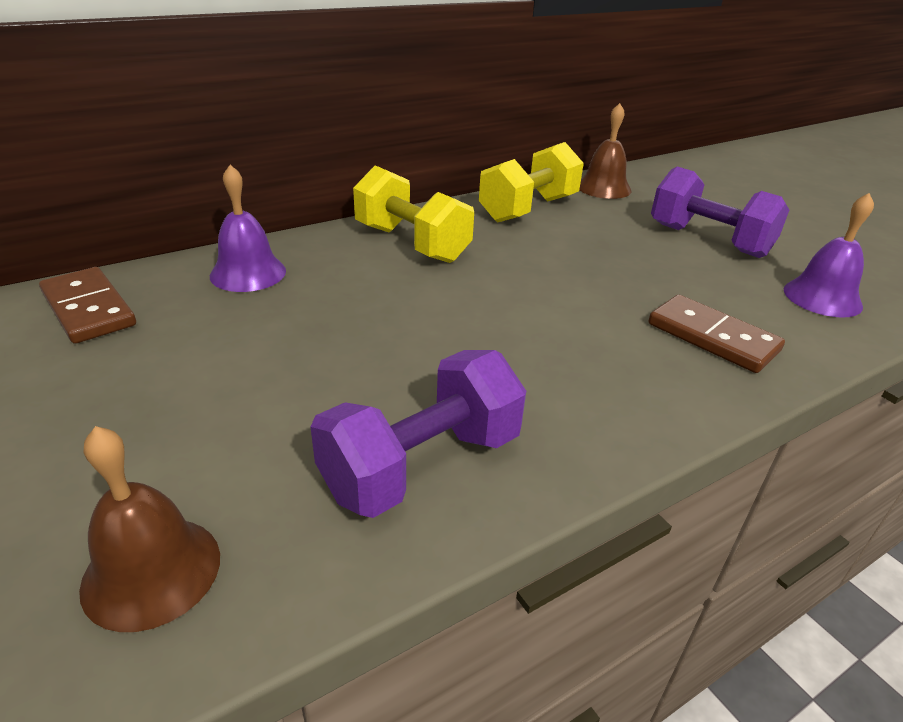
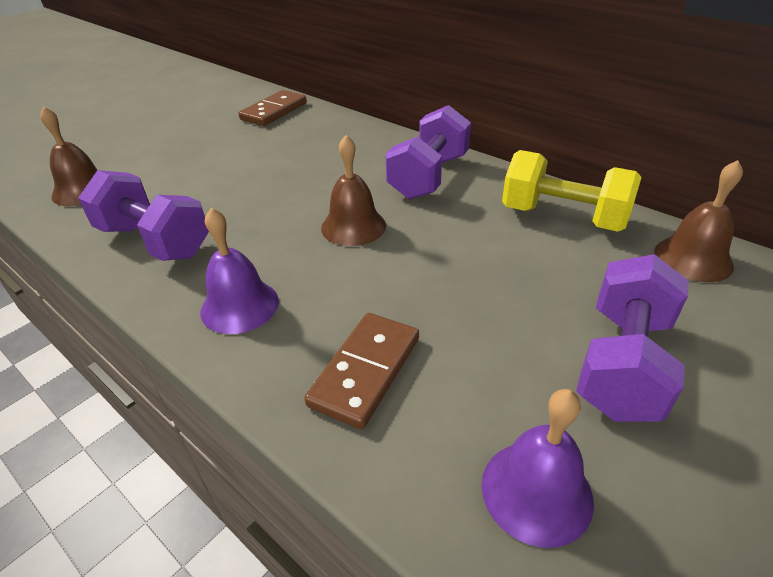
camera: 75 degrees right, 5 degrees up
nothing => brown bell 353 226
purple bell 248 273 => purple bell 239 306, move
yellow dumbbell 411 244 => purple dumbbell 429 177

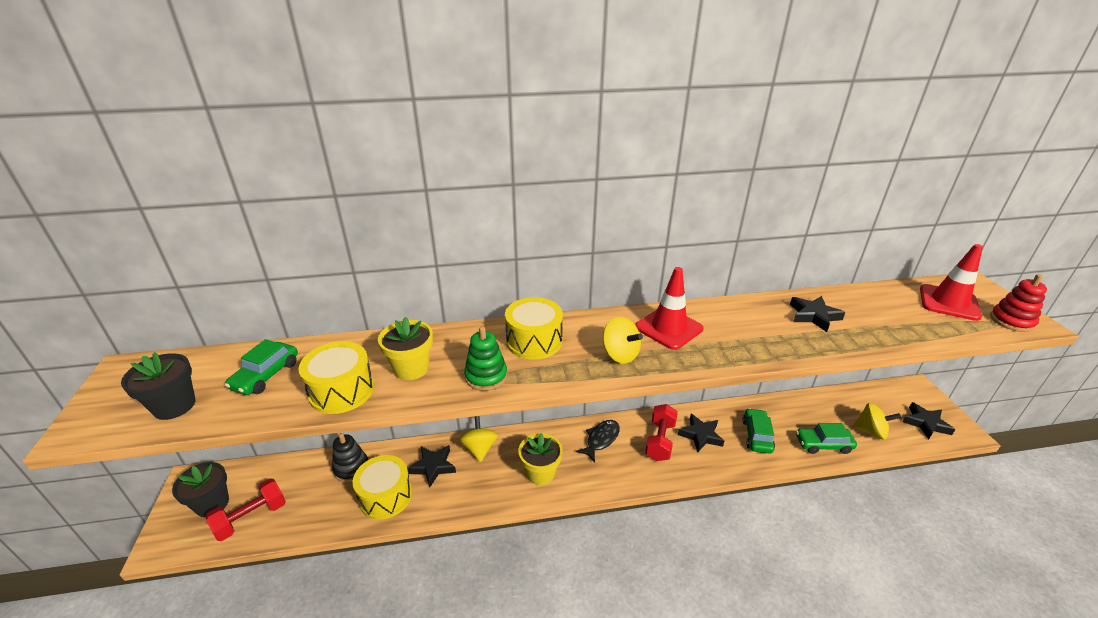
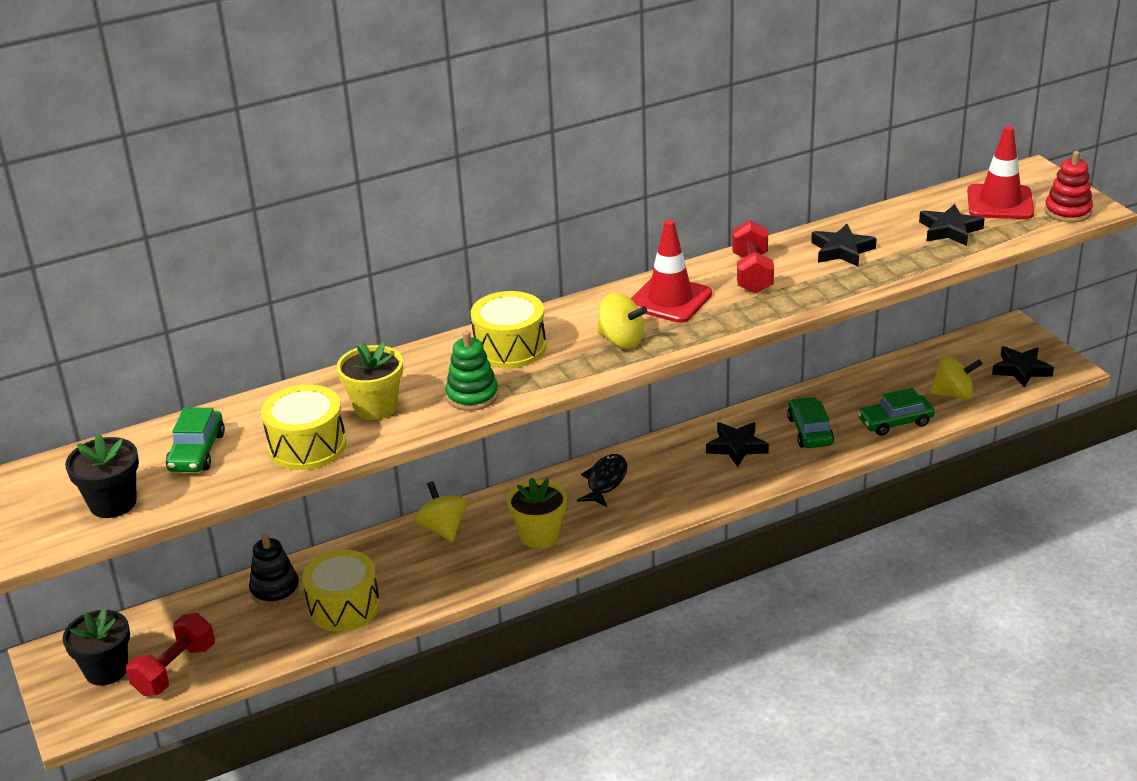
camera: 15 degrees left, 0 degrees up
black star 433 467 => black star 949 230, move
red dumbbell 660 441 => red dumbbell 752 273, move

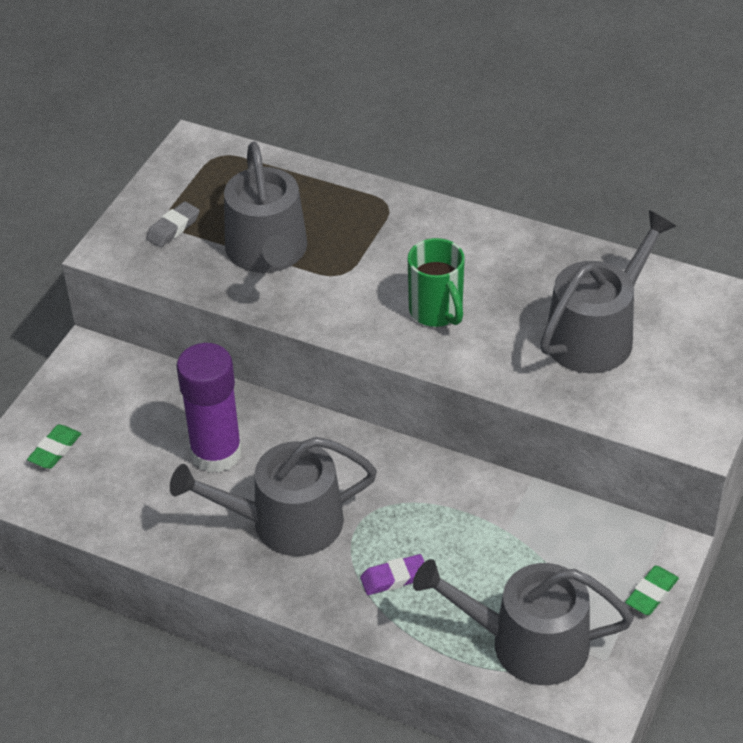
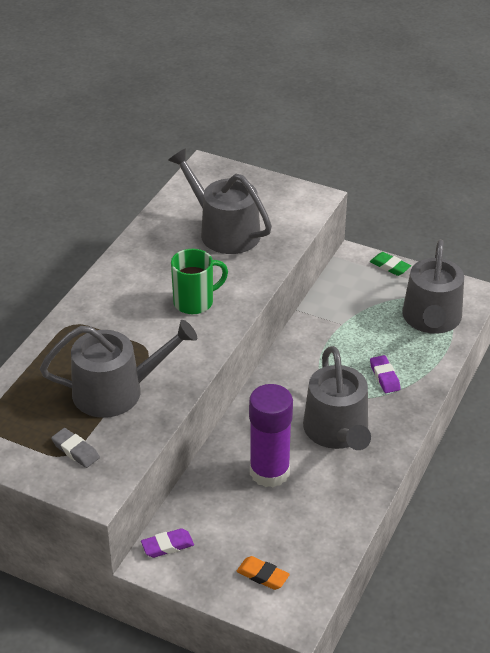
camera: 90 degrees left, 5 degrees down
nothing => purple eraser 167 546
green eraser 55 450 => orange eraser 262 575

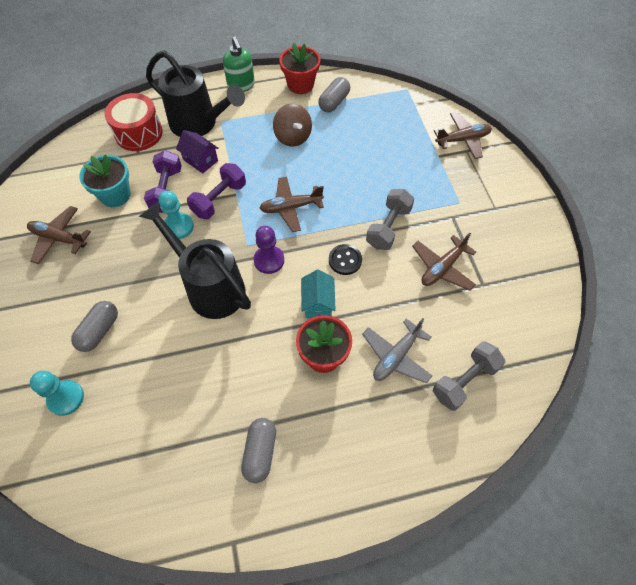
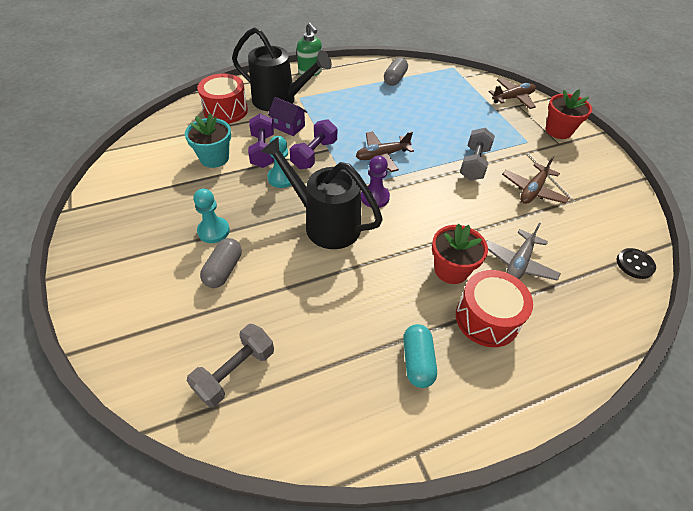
camera: 10 degrees left, 10 degrees down
brown plane 59 238 => nothing
brown spinning top 293 137 => nothing
turquoise house 318 303 => nothing
nothing => red drum 487 318
turquoise pawn 66 398 => turquoise pawn 213 231, move
red flower pot 300 85 => red flower pot 558 131, move
black button 345 260 => black button 634 264, move
grey dumbbell 464 381 => grey dumbbell 235 372, move
grey capsule 260 452 => turquoise capsule 417 361

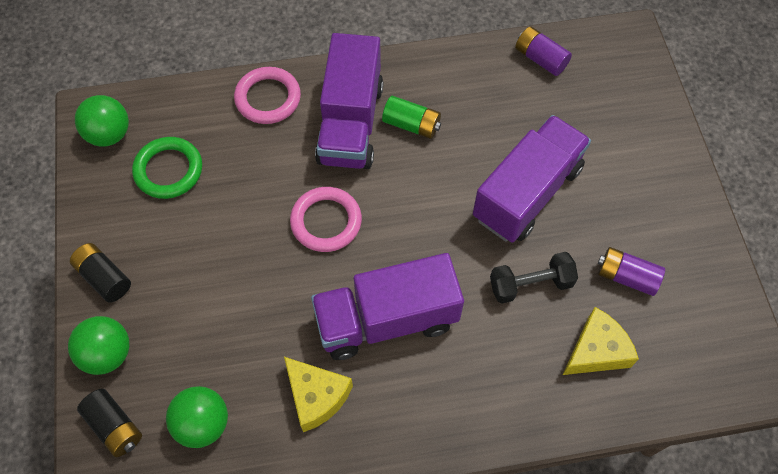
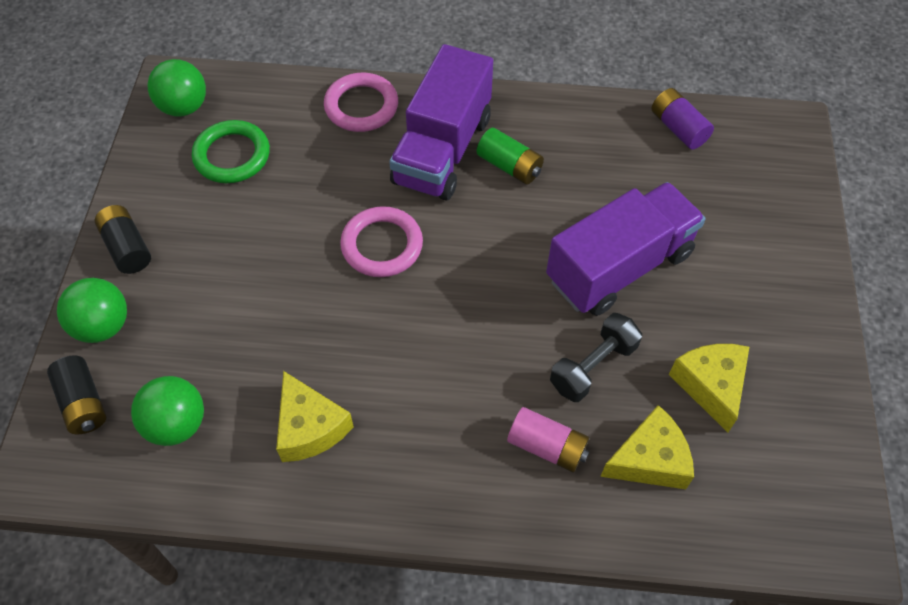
camera: 15 degrees right, 5 degrees down
purple truck 386 320 => nothing
nothing => pink battery 547 446
purple battery 626 277 => yellow cheese 710 385
black dumbbell 530 284 => black dumbbell 593 366, 45 degrees counterclockwise

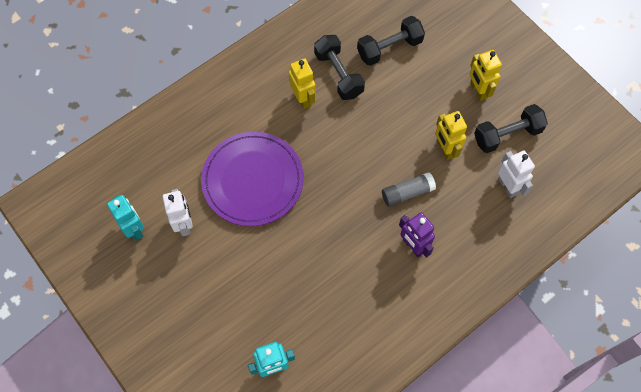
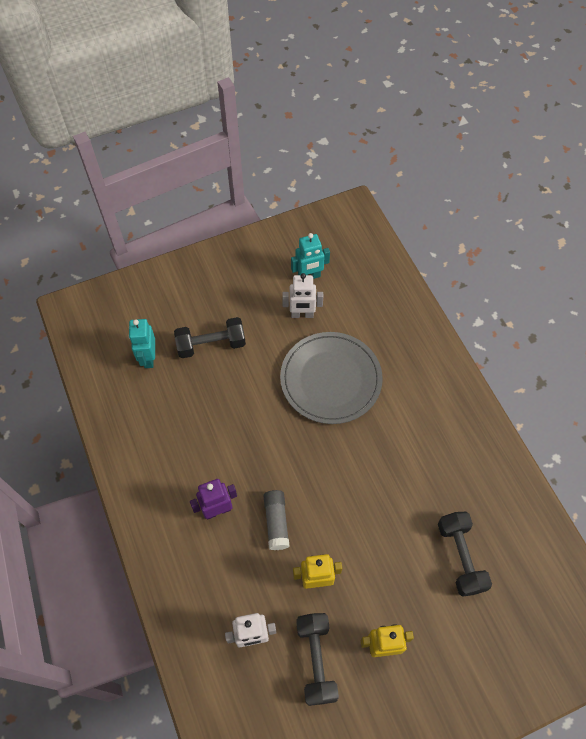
camera: 105 degrees right, 5 degrees down
yellow robot 303 99 => nothing
black dumbbell 338 74 => black dumbbell 211 345, move
purple plate 252 180 => grey plate 331 379

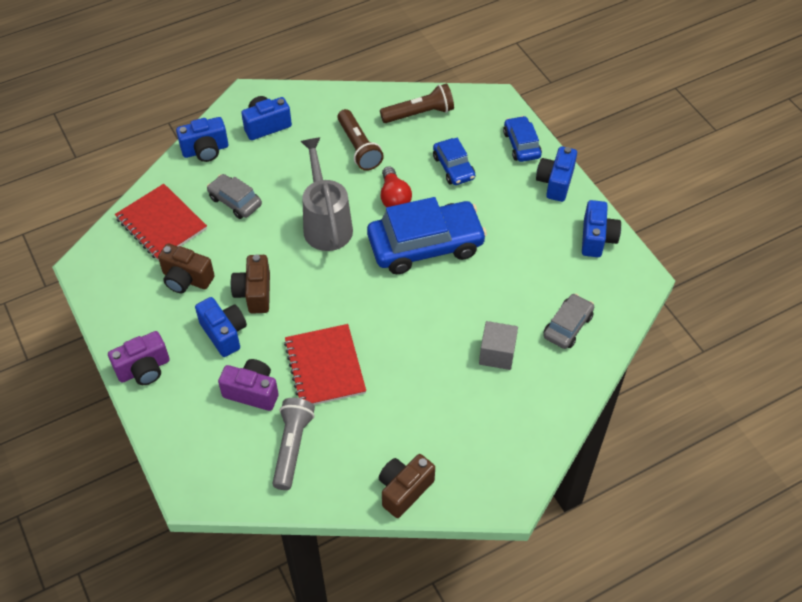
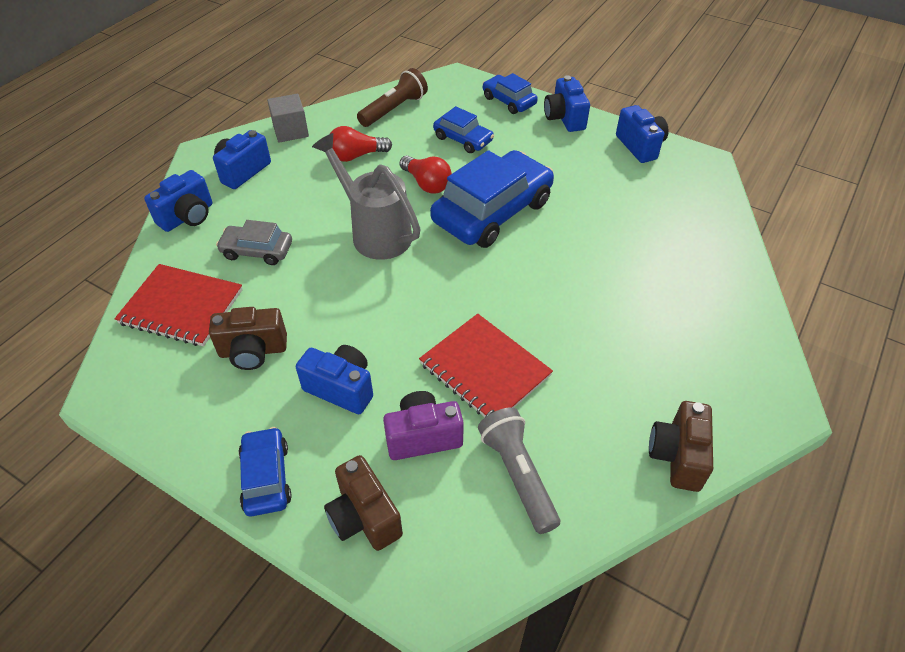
camera: 30 degrees left, 5 degrees down
grey car 567 326 => nothing
brown camera 254 293 => brown camera 364 517, move
grey cube 497 354 => grey cube 291 131, move
purple camera 144 369 => blue car 266 477
brown flashlight 359 147 => red light bulb 356 156

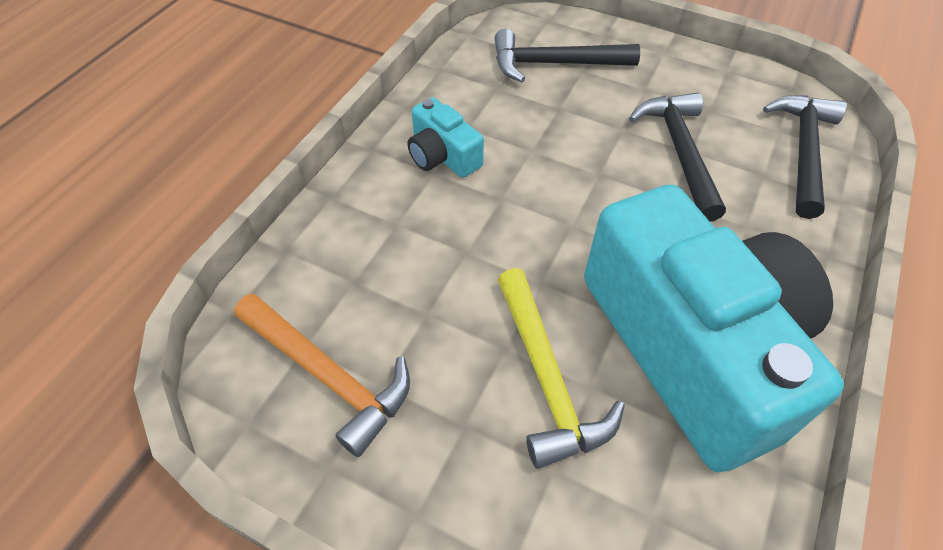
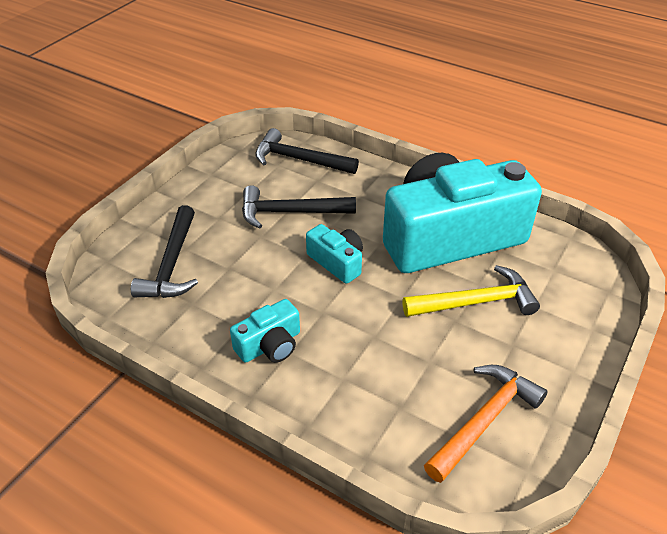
camera: 85 degrees left, 10 degrees down
nothing => turquoise camera 337 262

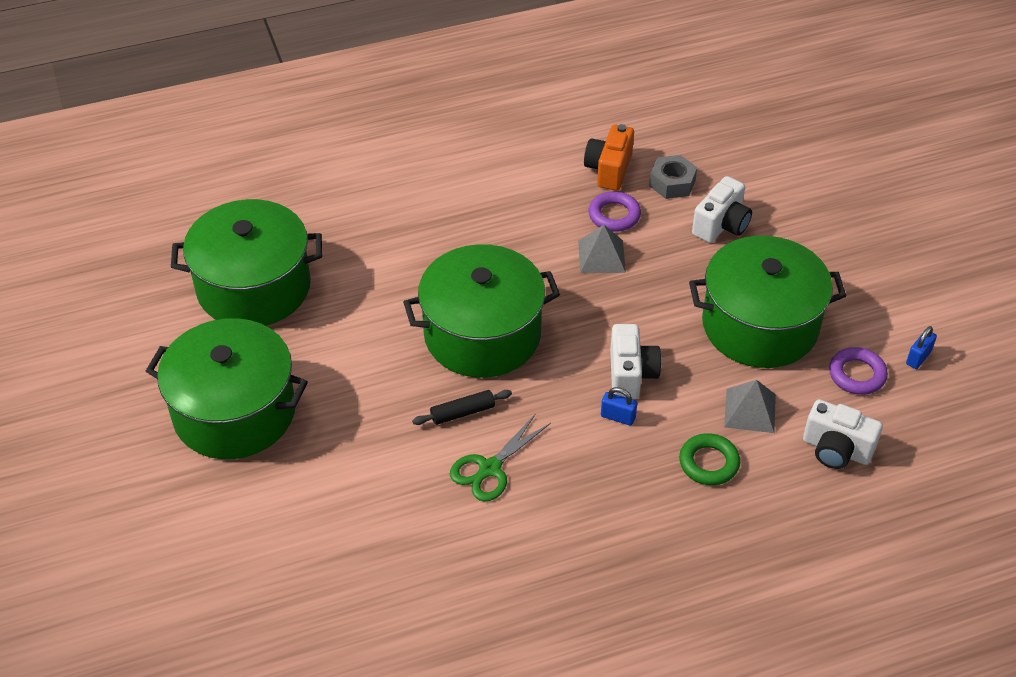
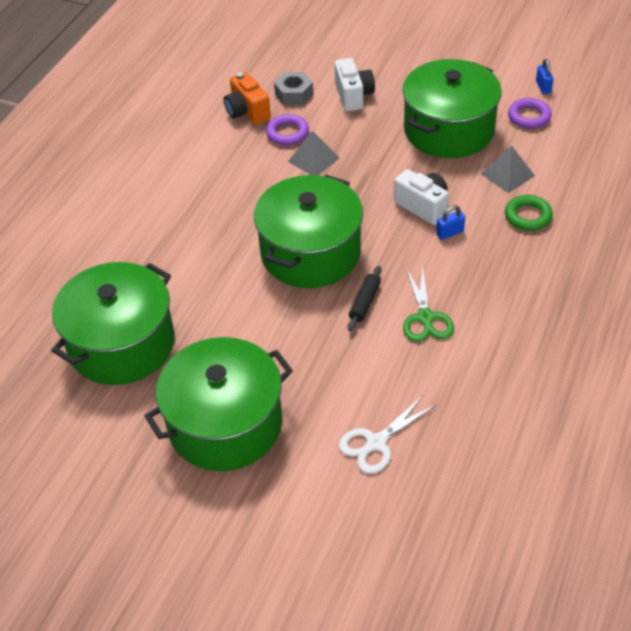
camera: 45 degrees left, 0 degrees up
white camera 836 450 => nothing
nothing => white scissors 376 443

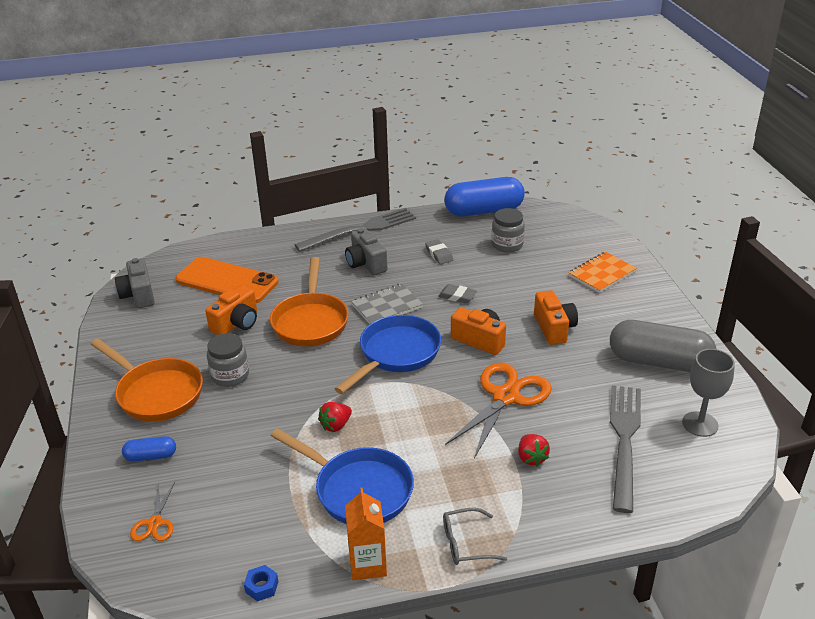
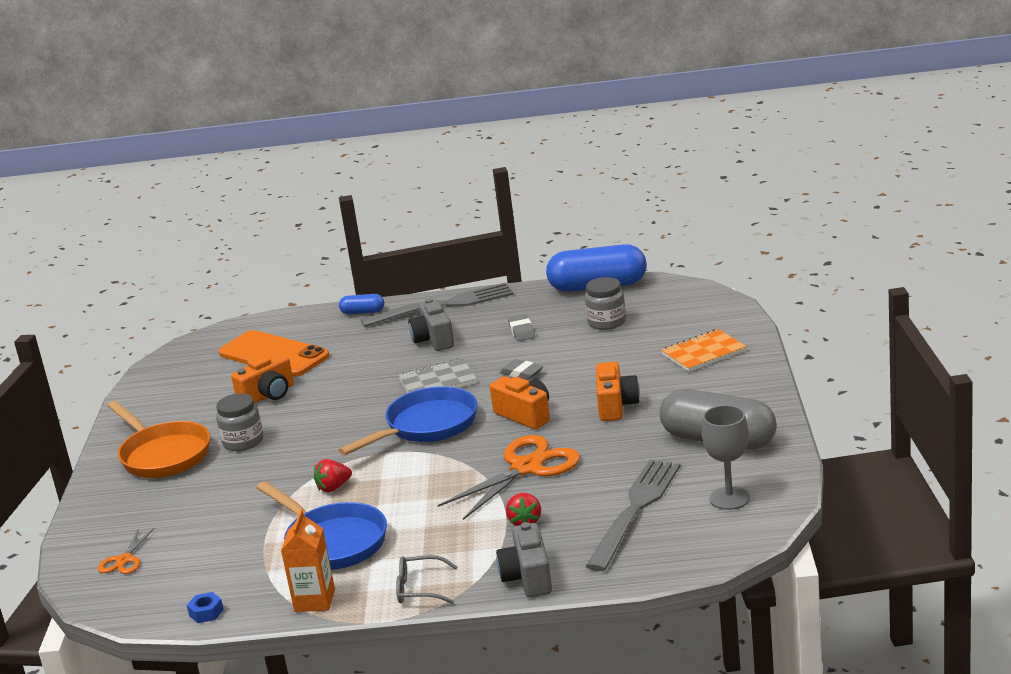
camera: 15 degrees right, 10 degrees down
orange pan 310 321 => nothing
grey camera 138 295 => grey camera 528 577, move
blue capsule 151 456 => blue capsule 363 312, move

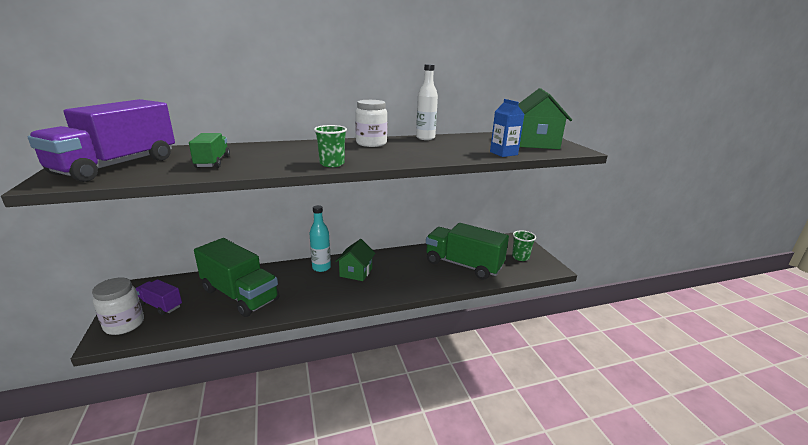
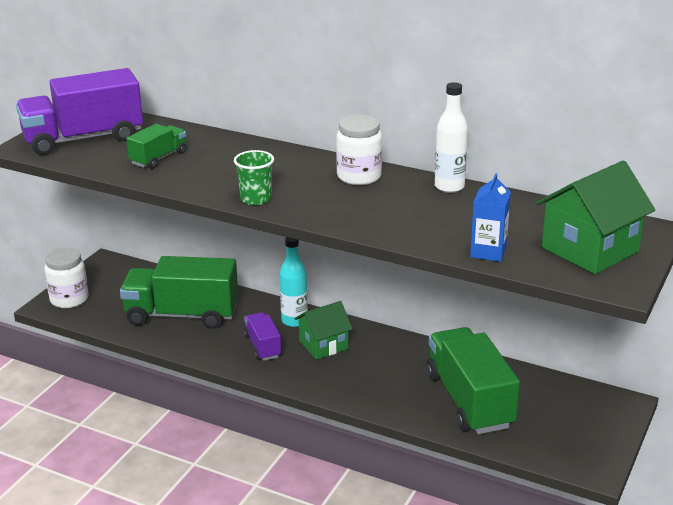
camera: 45 degrees right, 5 degrees up
green cup 520 257 => nothing
purple truck 160 305 => purple truck 263 346, move
green truck 240 295 => green truck 182 315, 105 degrees clockwise

